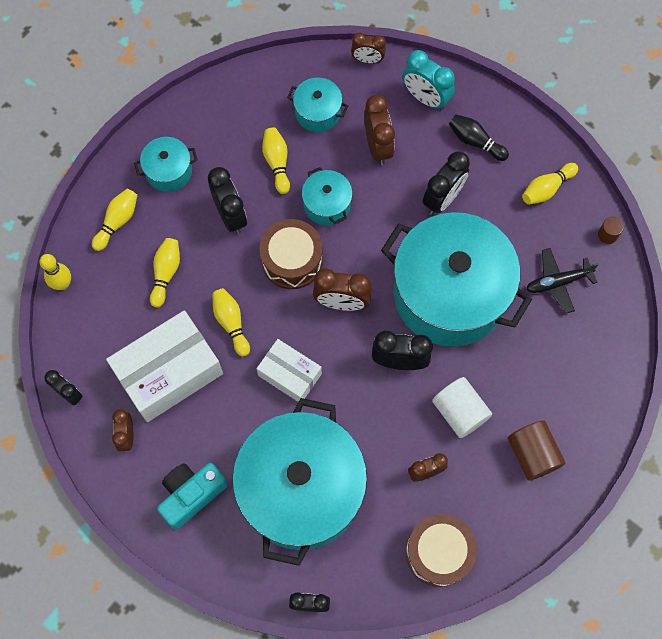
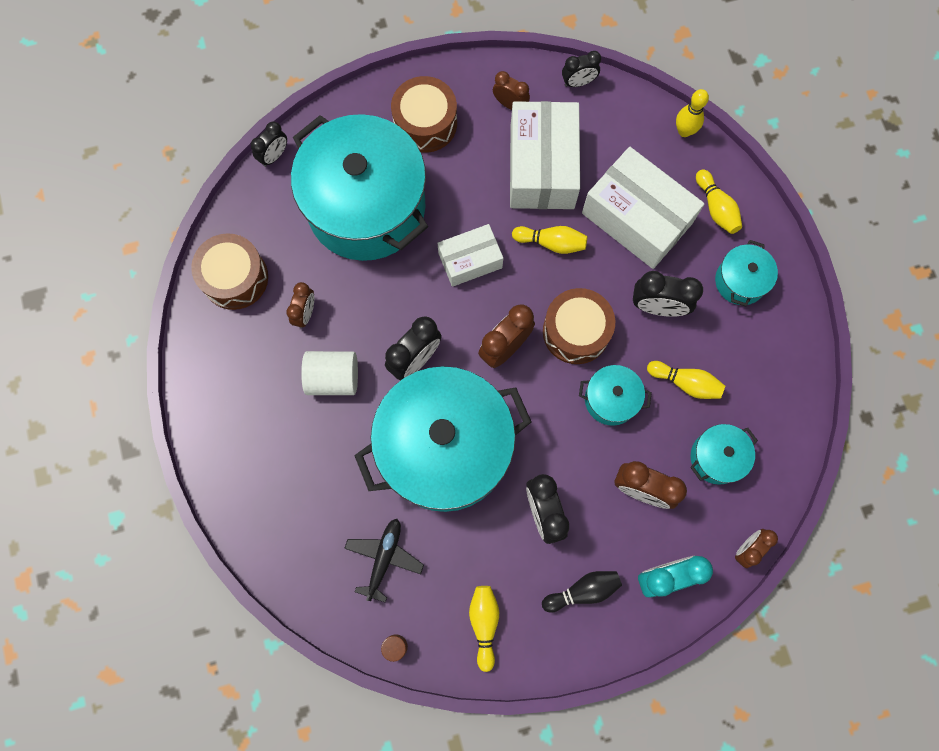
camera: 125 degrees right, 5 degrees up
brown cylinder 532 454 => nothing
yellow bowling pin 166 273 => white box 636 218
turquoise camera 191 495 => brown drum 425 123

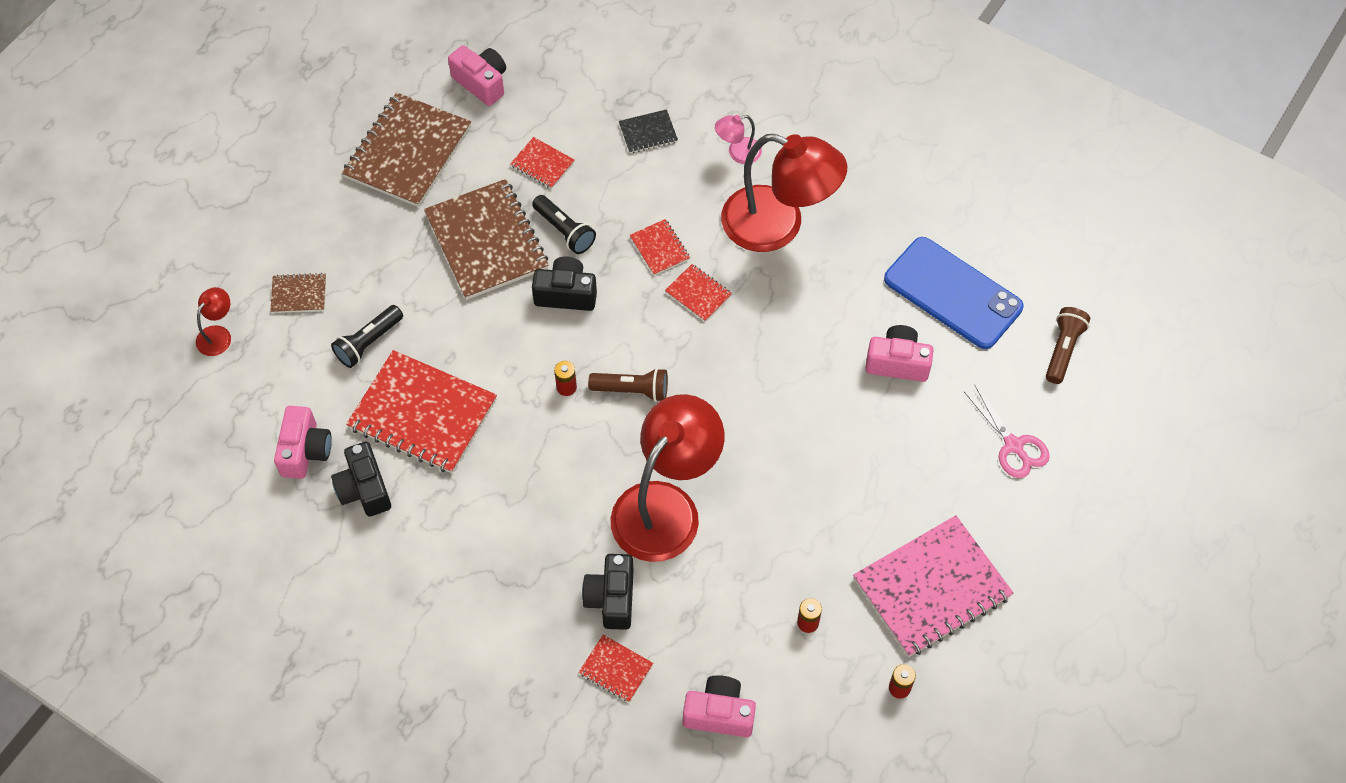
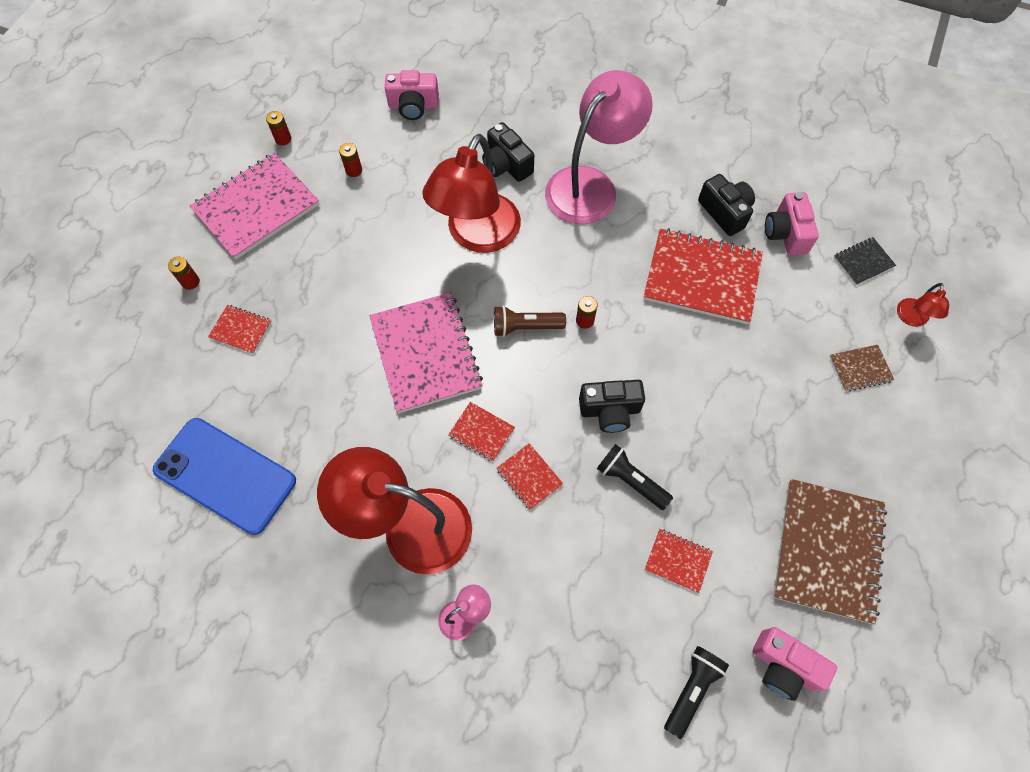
camera: 170 degrees right, 5 degrees up
brown notebook 486 241 => nothing
pink camera 897 362 => nothing
pink scissors 1013 445 => nothing
brown flashlight 1063 350 => nothing
nothing => red battery 190 282
nothing => pink notebook 426 353
nothing => pink lamp 590 185
black flashlight 368 342 => black flashlight 692 689, move
red notebook 616 669 => red notebook 241 330, move
black notebook 648 133 => black notebook 863 262, move
black camera 611 598 => black camera 506 165, 150 degrees clockwise

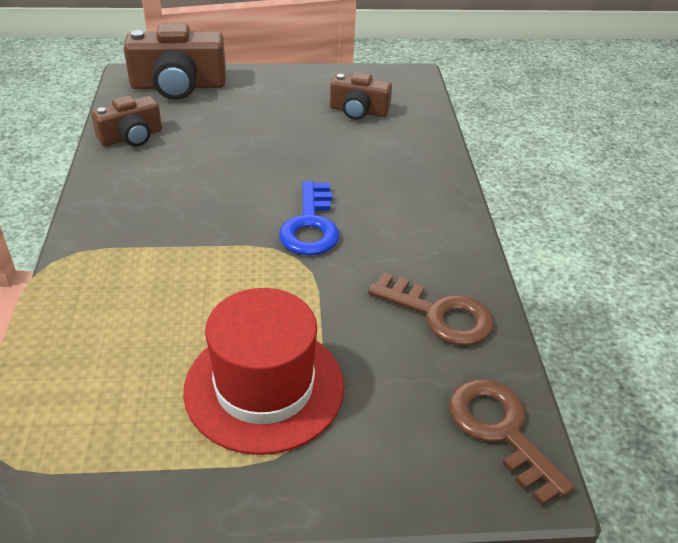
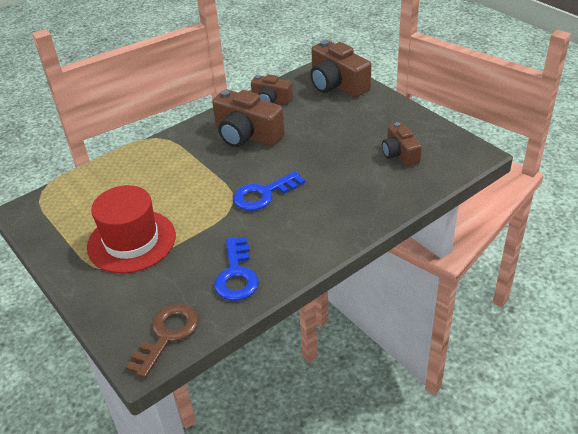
camera: 60 degrees right, 0 degrees up
nothing => brown camera 247 135
brown key 439 314 => blue key 236 275

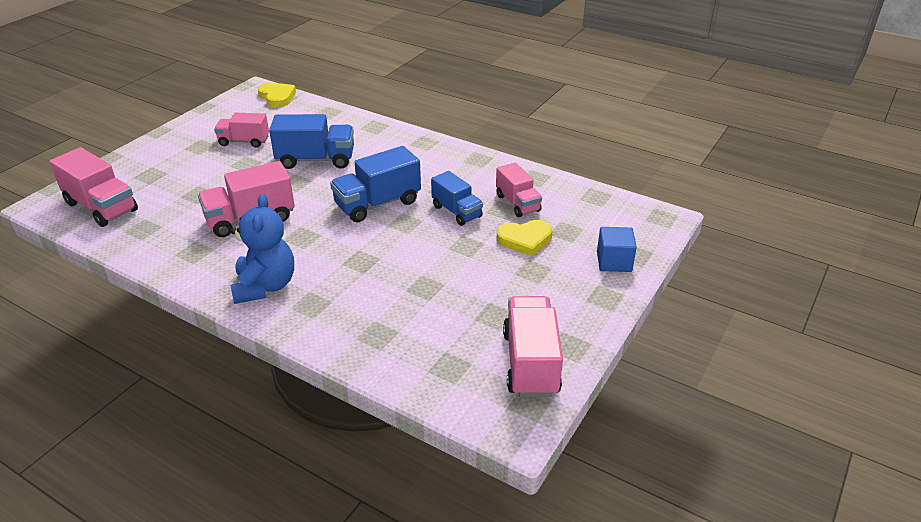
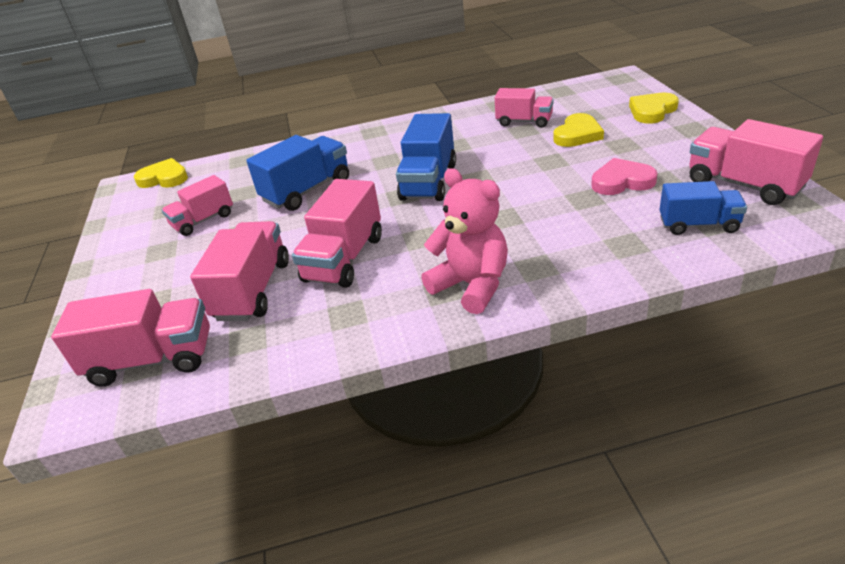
camera: 40 degrees left, 0 degrees up
nothing => pink truck 253 290
nothing => pink heart 622 181
blue truck 456 211 => blue truck 698 225, move
blue cube 614 262 => yellow heart 652 111
blue teddy bear 265 286 => pink teddy bear 471 285

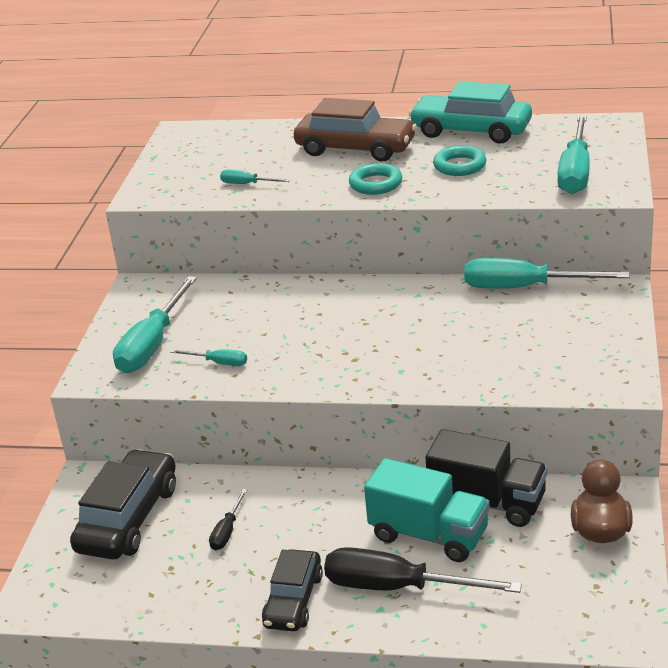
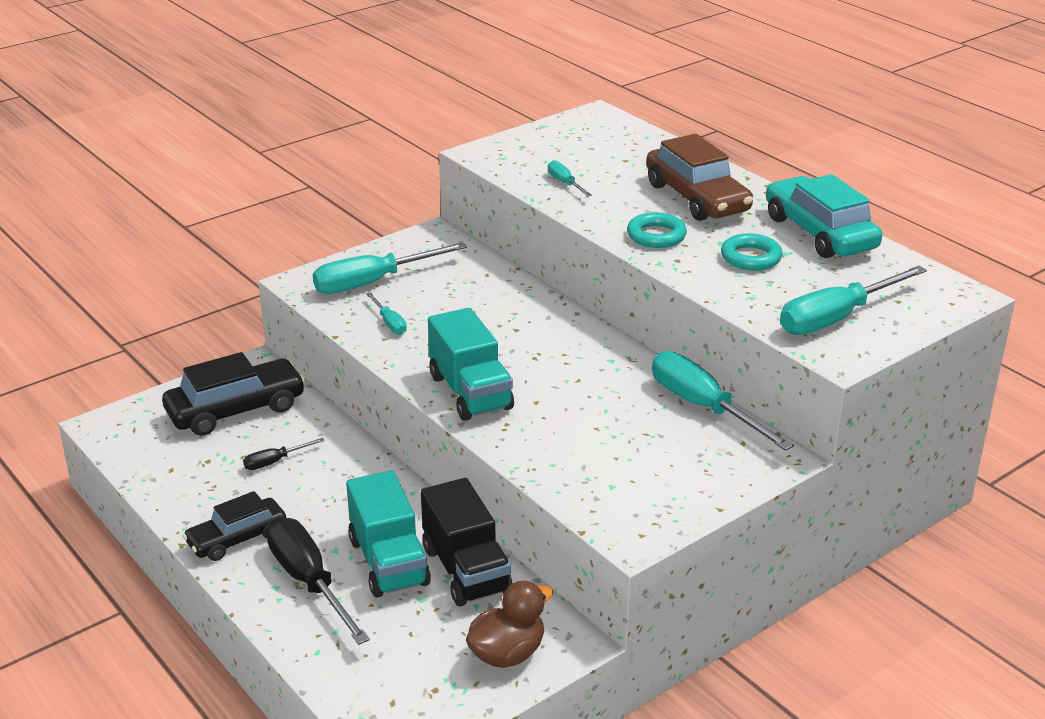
camera: 40 degrees right, 0 degrees up
nothing => turquoise truck 470 392

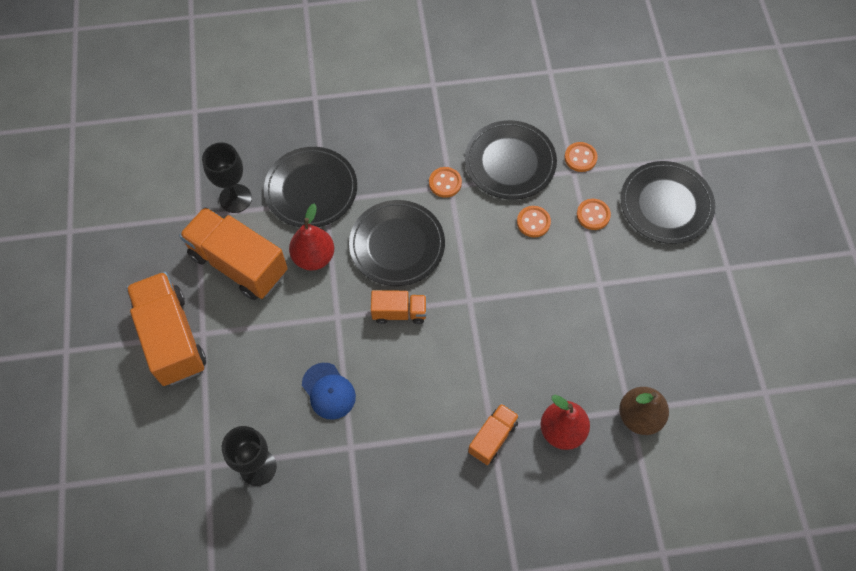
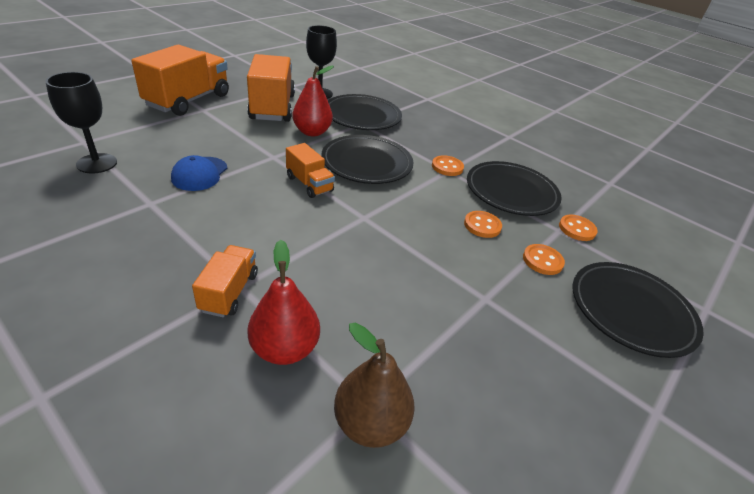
camera: 45 degrees right, 25 degrees down
orange truck 492 438 => orange truck 229 292, 75 degrees counterclockwise

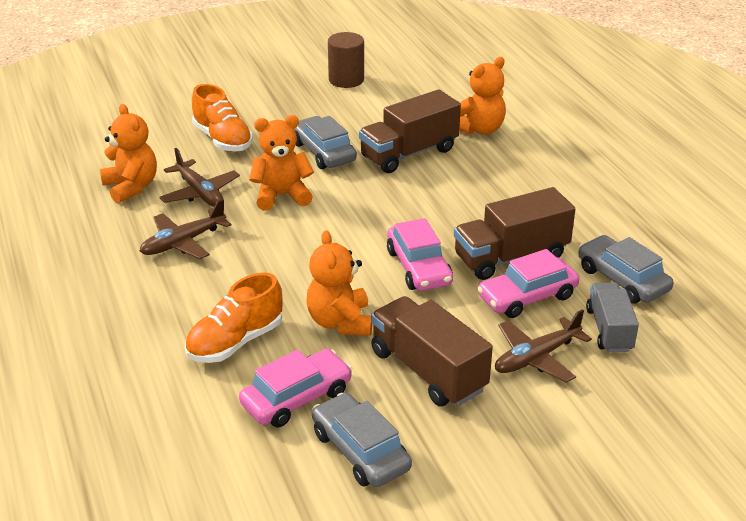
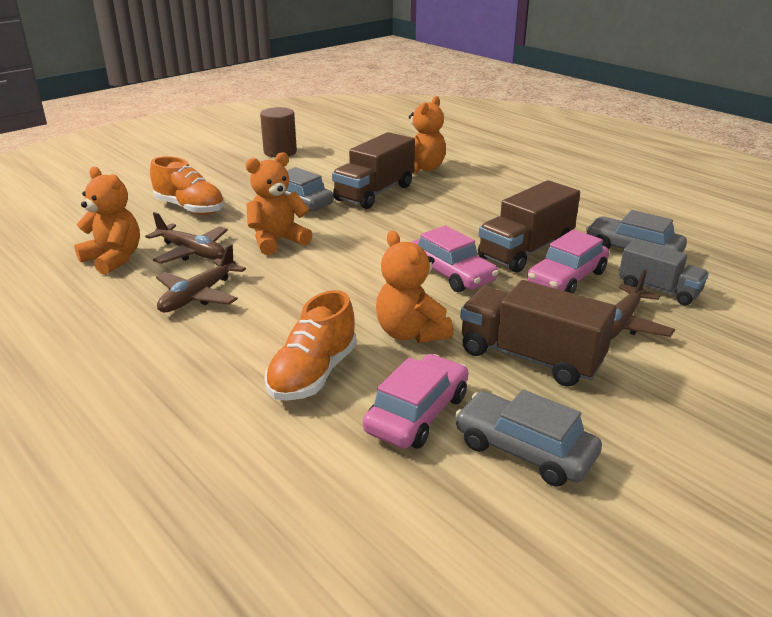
camera: 20 degrees left, 5 degrees down
grey truck 609 330 => grey truck 658 289, 150 degrees clockwise

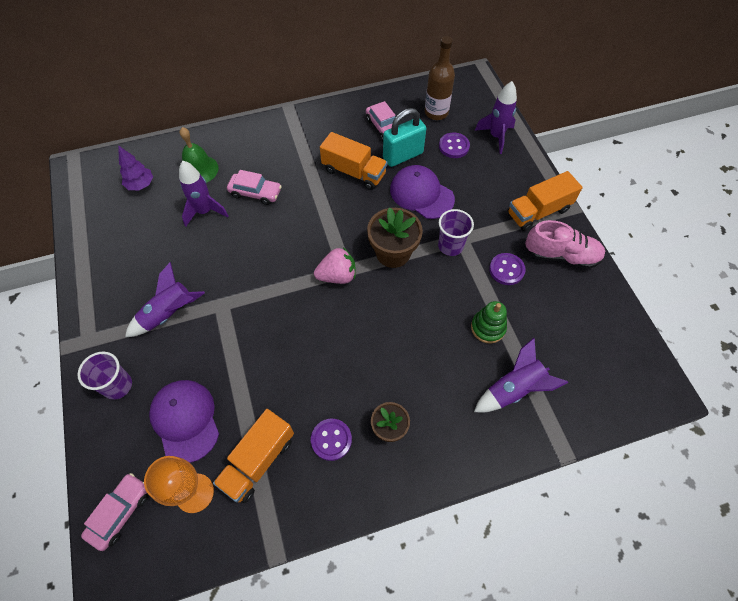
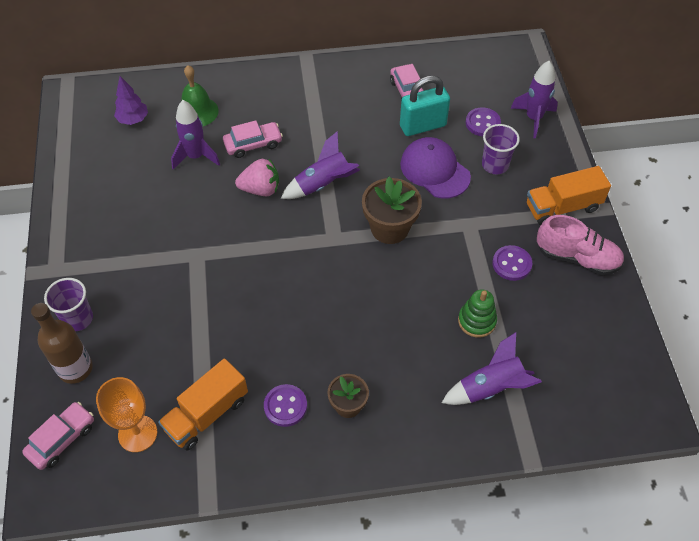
camera: 10 degrees right, 5 degrees down
purple cap 185 420 => nothing
orange truck 354 172 => nothing
purple rocket 169 314 => purple rocket 323 184, move
pink strawberry 337 276 => pink strawberry 260 189, move
brown bottle 436 112 => brown bottle 75 369, move
purple cup 450 246 => purple cup 495 165, move
pink car 255 193 => pink car 253 144, 45 degrees counterclockwise

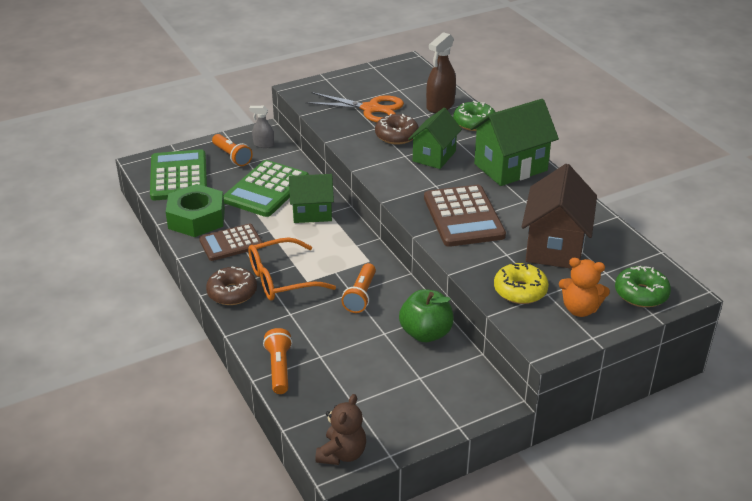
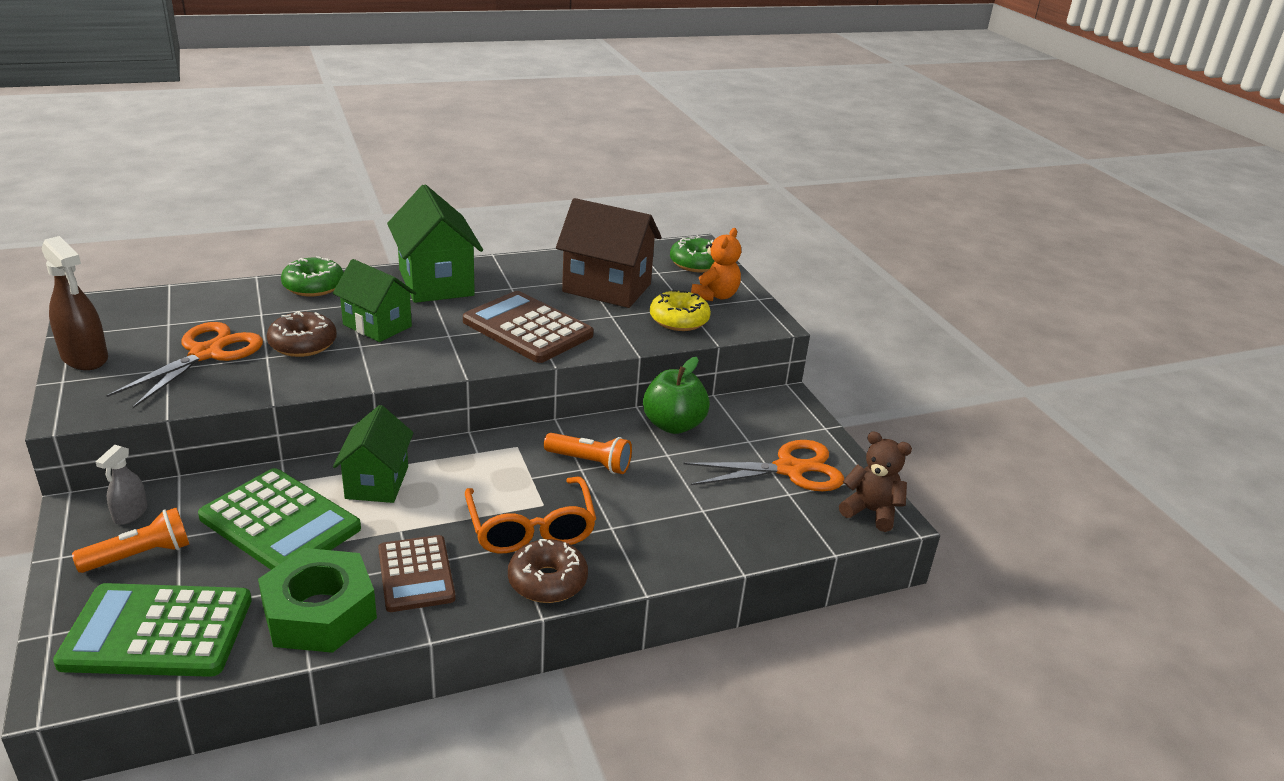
camera: 85 degrees left, 5 degrees down
orange flashlight 279 368 => nothing
nothing => orange scissors 790 469
brown spray bottle 440 106 => brown spray bottle 85 358, move
brown calculator 463 217 => brown calculator 527 328, 135 degrees counterclockwise

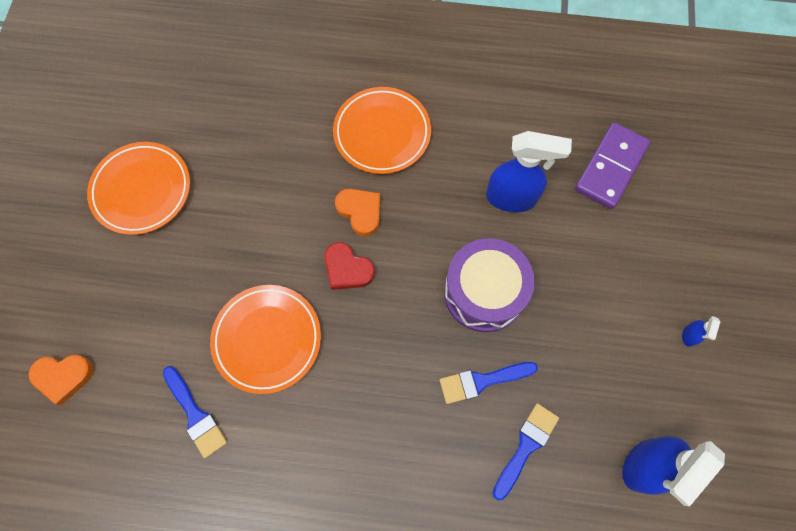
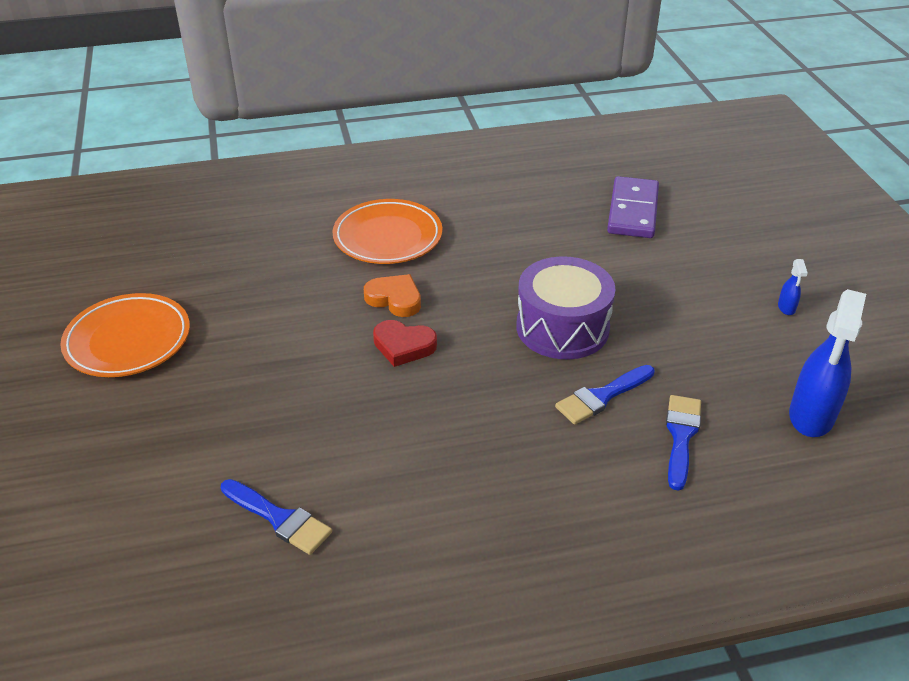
camera: 20 degrees left, 30 degrees down
orange heart 63 377 => nothing
orange plate 267 339 => nothing
blue spray bottle 512 198 => nothing

